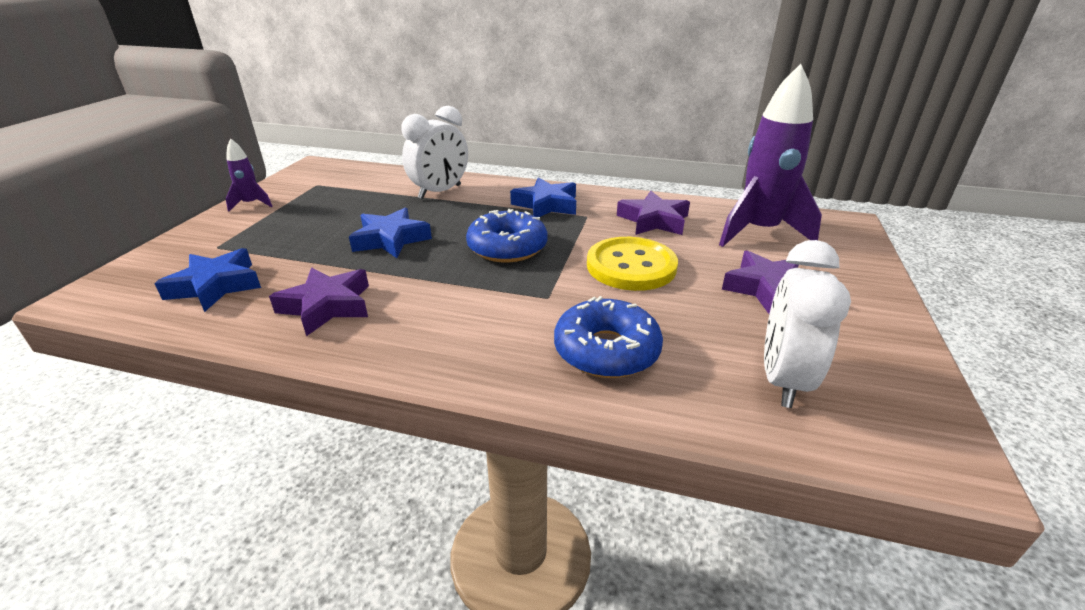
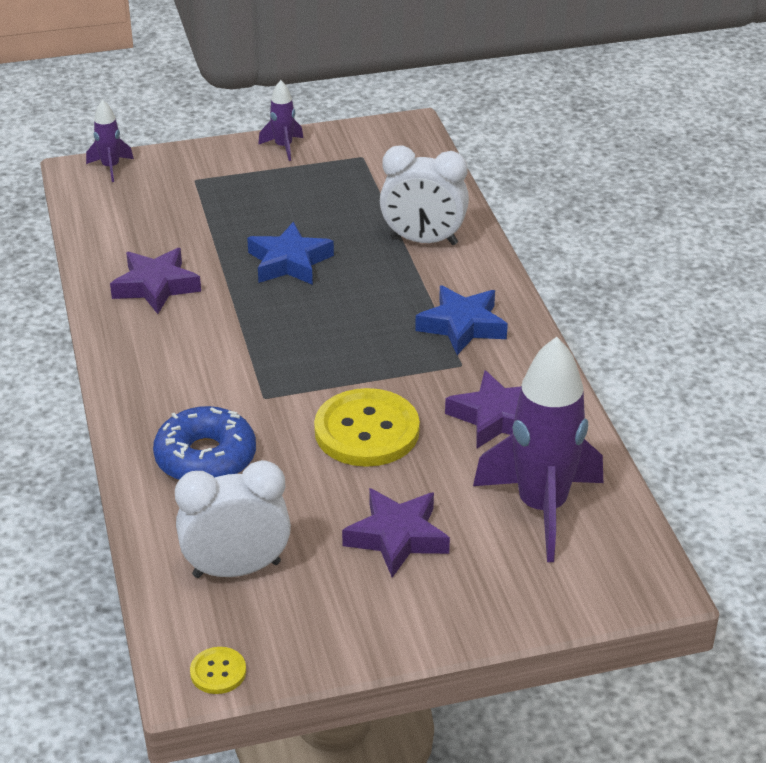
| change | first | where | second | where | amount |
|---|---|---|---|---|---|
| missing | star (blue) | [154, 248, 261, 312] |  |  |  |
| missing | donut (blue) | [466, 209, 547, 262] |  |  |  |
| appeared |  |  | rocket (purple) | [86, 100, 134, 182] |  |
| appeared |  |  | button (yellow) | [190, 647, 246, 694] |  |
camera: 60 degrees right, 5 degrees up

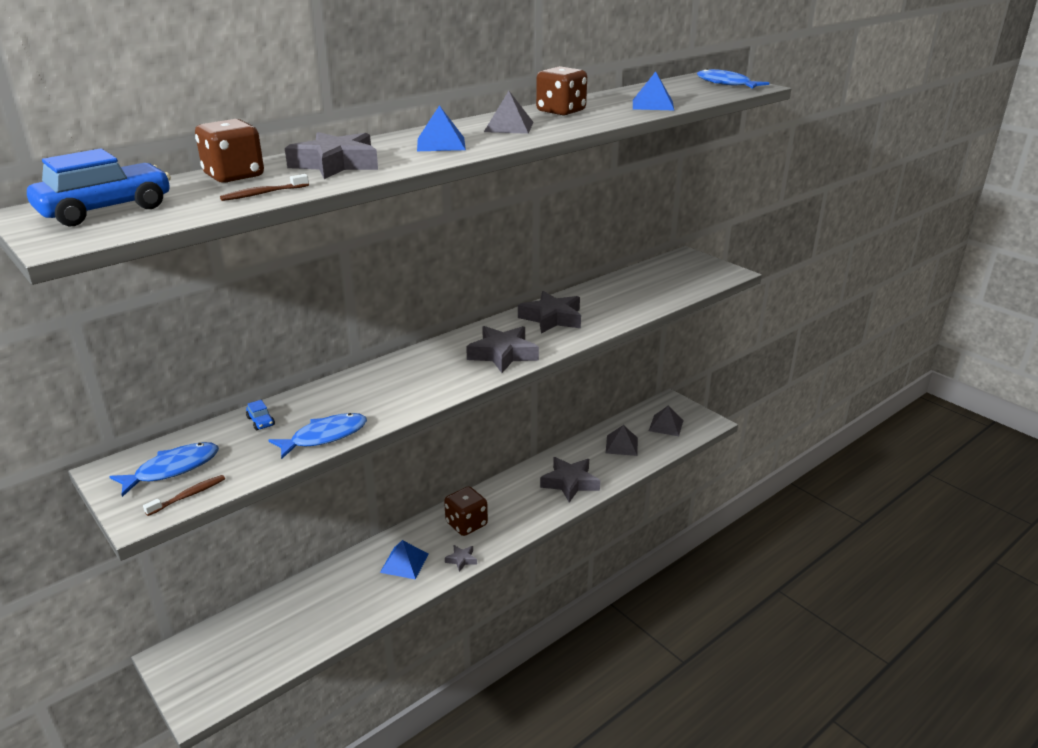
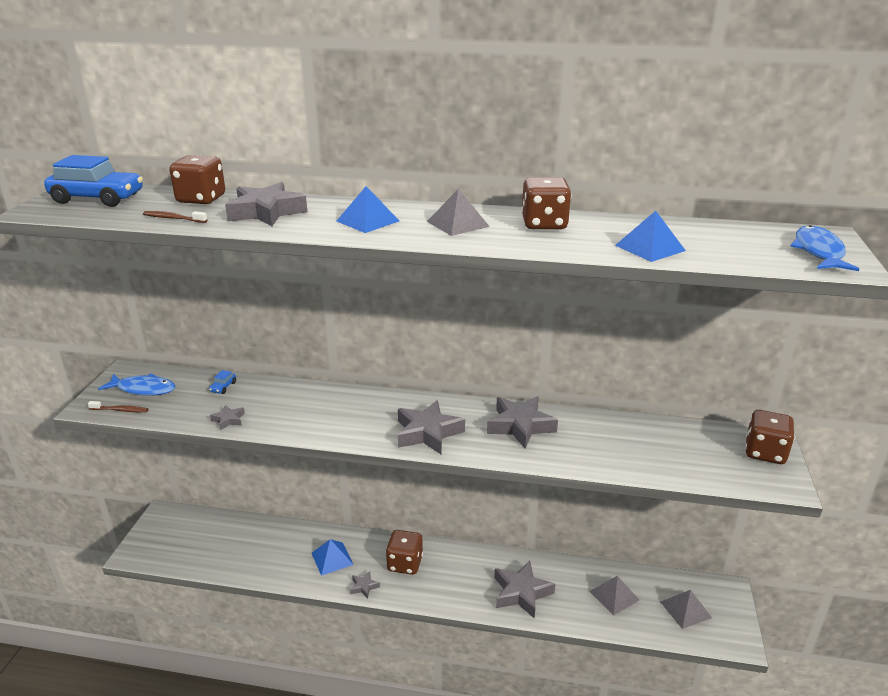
| change | first | where | second | where | amount |
|---|---|---|---|---|---|
| appeared |  |  | dice (brown) | [745, 410, 795, 464] |  |
| exchanged | fish (blue) | [268, 413, 367, 459] | star (grey) | [210, 405, 245, 430] |  |
camera: 50 degrees right, 0 degrees up

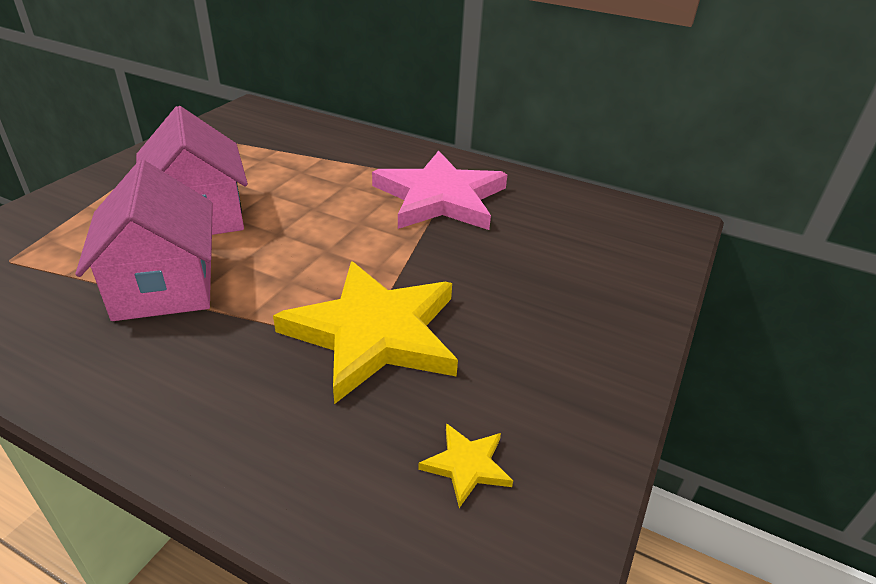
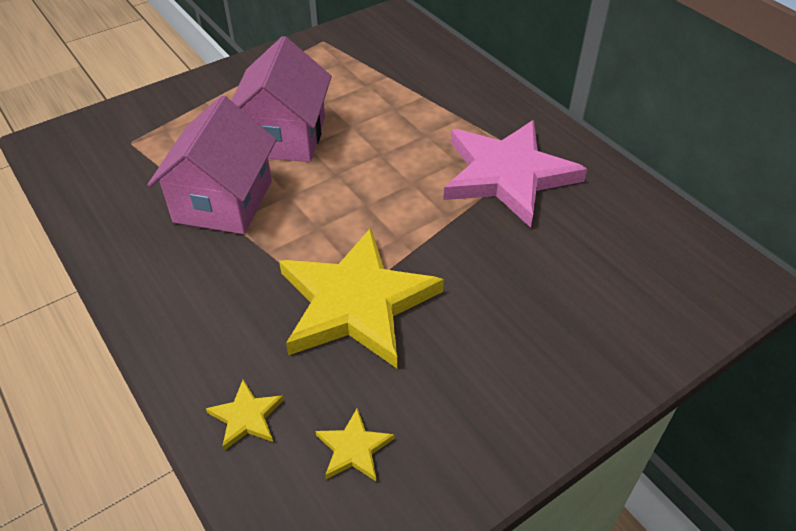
| change | first | where | second | where | amount |
|---|---|---|---|---|---|
| appeared |  |  | star (yellow) | [206, 380, 284, 451] |  |
camera: 30 degrees right, 10 degrees up

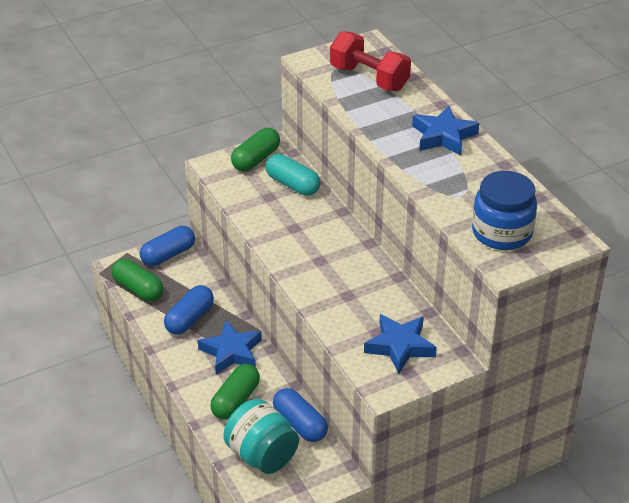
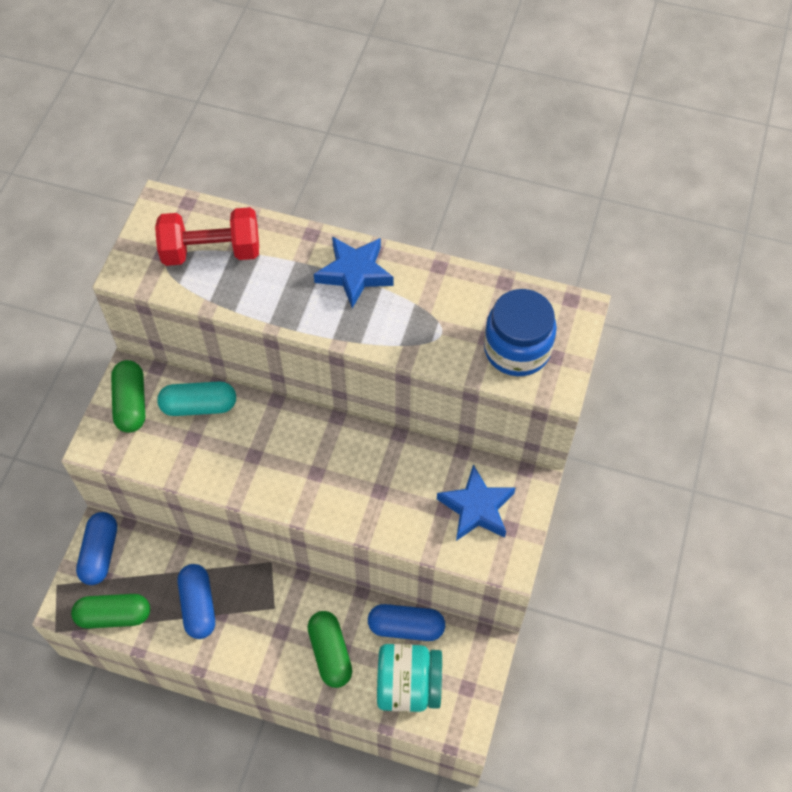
| change | first | where | second | where | amount |
|---|---|---|---|---|---|
| missing | star (blue) | [198, 320, 262, 374] |  |  |  |
camera: 45 degrees left, 20 degrees up

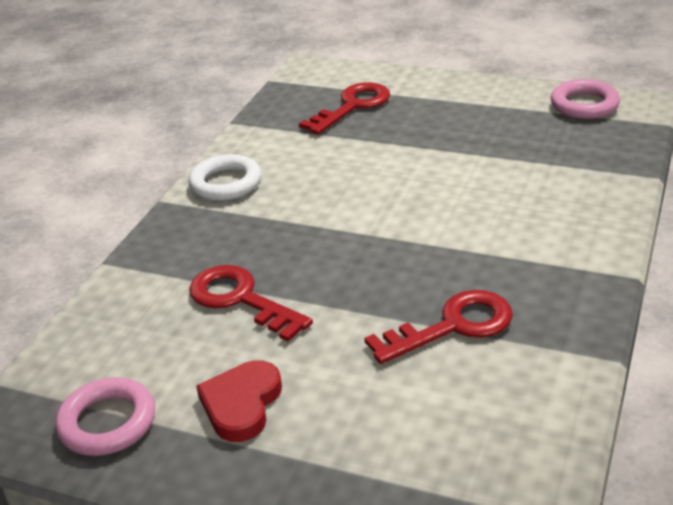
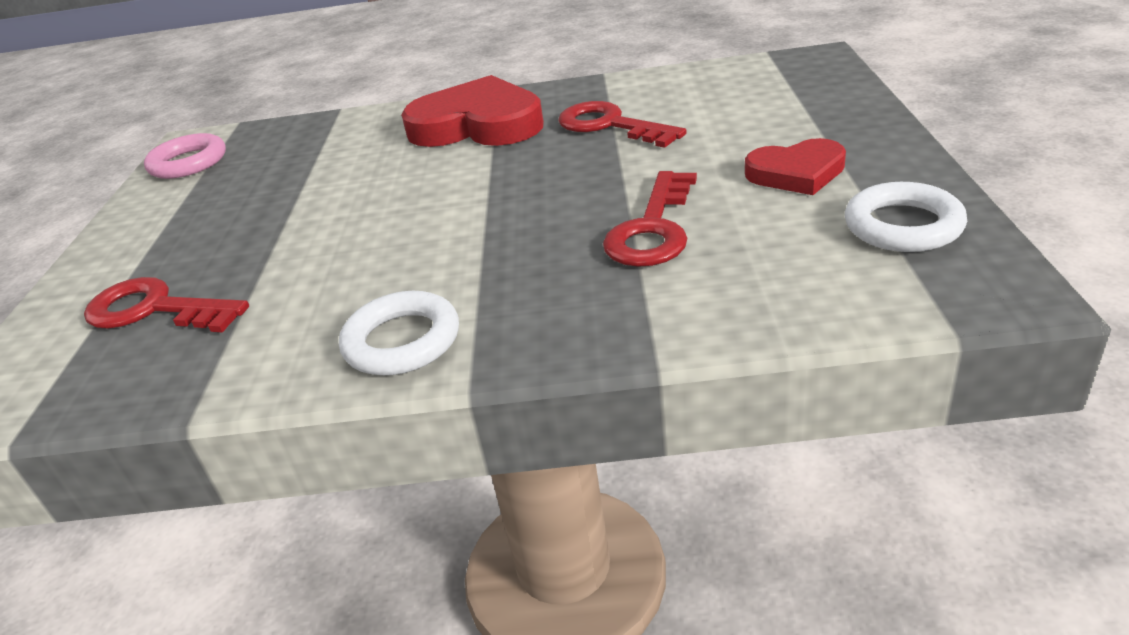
| change | first | where | second | where | amount |
|---|---|---|---|---|---|
| appeared |  |  | heart (red) | [401, 75, 544, 147] |  |
| colour | ring (pink) | [55, 377, 155, 456] | ring (white) | [845, 182, 967, 252] |  |
camera: 110 degrees left, 0 degrees up

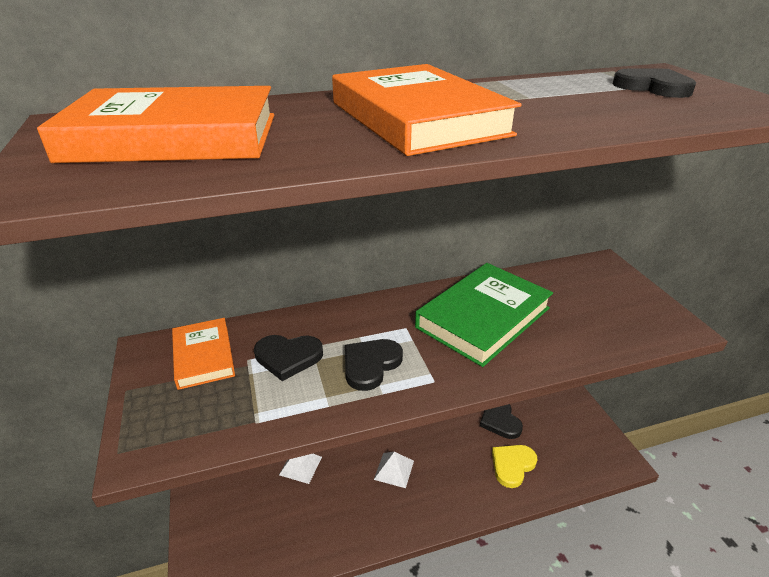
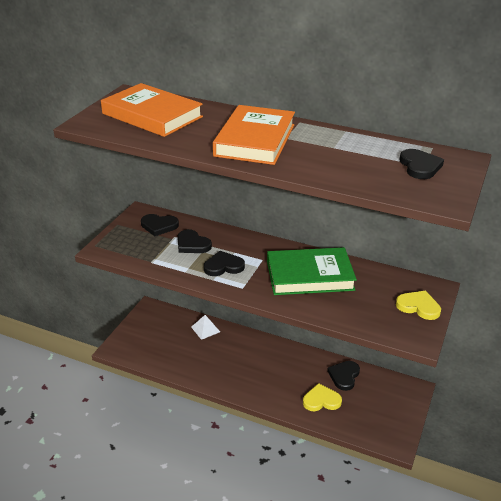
| change | first | where | second | where | amount |
|---|---|---|---|---|---|
| missing | pyramid (white) | [374, 452, 414, 488] |  |  |  |
| appeared |  |  | heart (yellow) | [396, 291, 441, 320] |  |
| exchanged | book (orange) | [172, 318, 235, 390] | heart (black) | [141, 214, 179, 236] |  |
camera: 40 degrees right, 0 degrees up

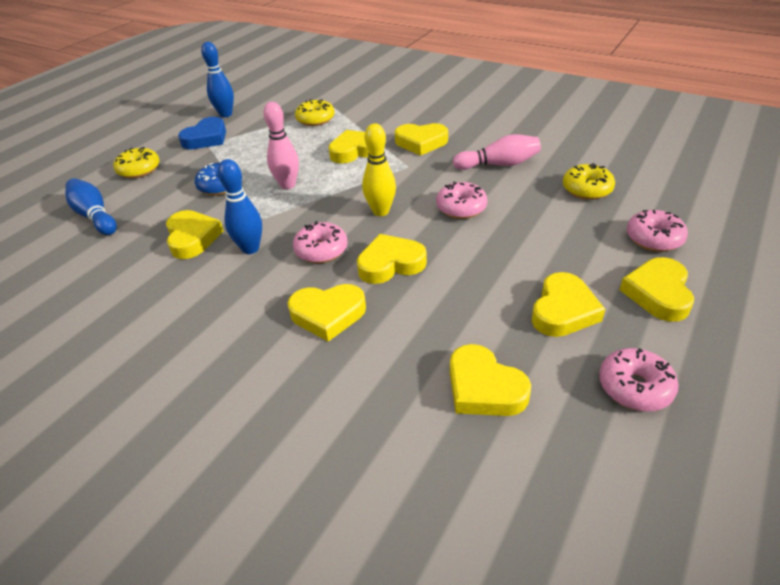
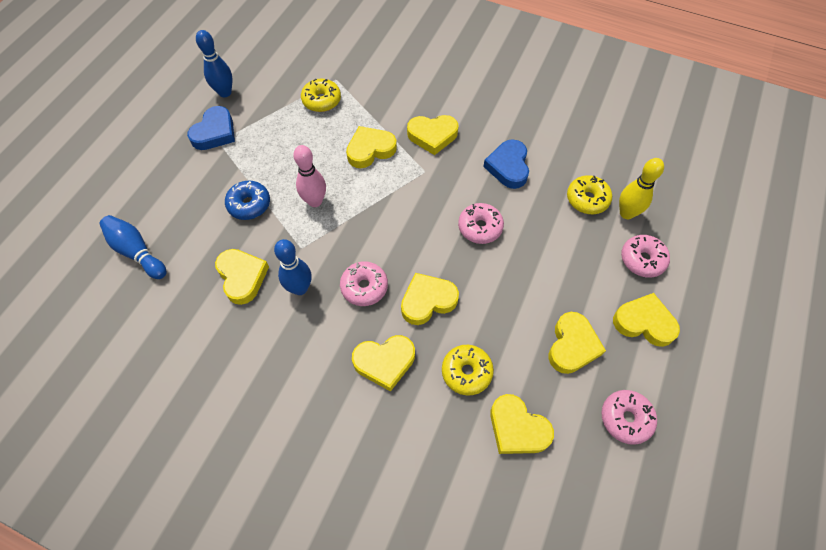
| change | first | where | second | where | amount |
|---|---|---|---|---|---|
| relocated | donut (yellow) | [113, 147, 160, 178] |  | [442, 345, 494, 396] |  |
| relocated | bowling pin (yellow) | [362, 123, 396, 216] |  | [619, 158, 664, 219] |  |
| exchanged | bowling pin (pink) | [453, 134, 541, 170] | heart (blue) | [483, 139, 529, 189] |  |
| spun | heart (yellow) | [619, 257, 694, 322] |  | [613, 293, 680, 347] | 105 degrees clockwise |
camera: 10 degrees left, 20 degrees up

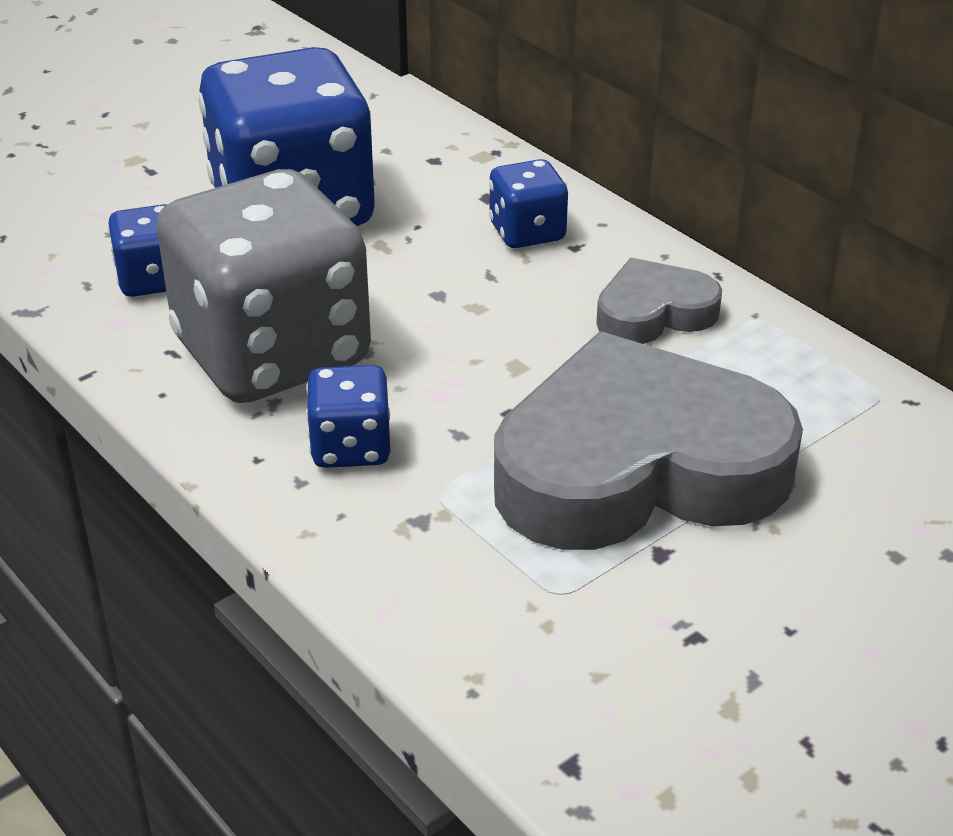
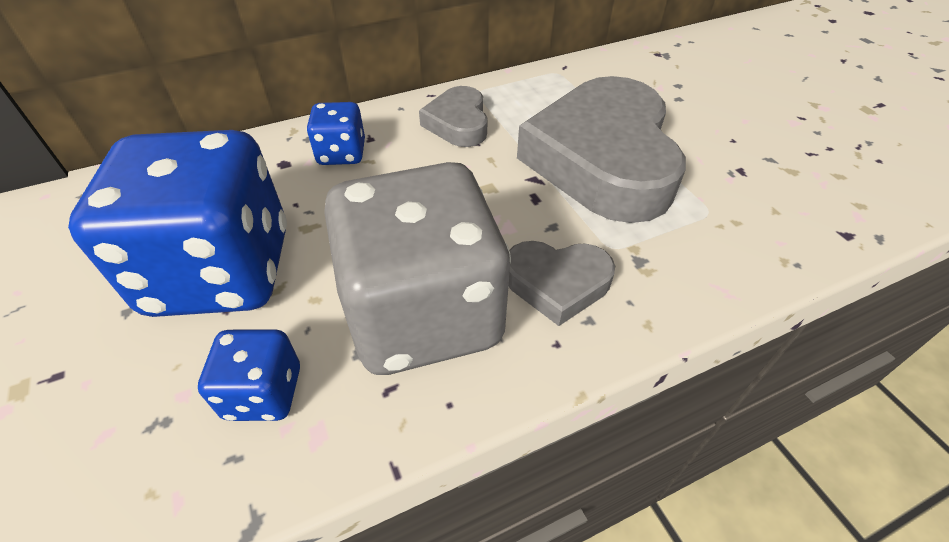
| change | first | where | second | where | amount |
|---|---|---|---|---|---|
| exchanged | dice (blue) | [306, 365, 390, 468] | heart (grey) | [509, 241, 615, 326] |  |
camera: 75 degrees left, 10 degrees up

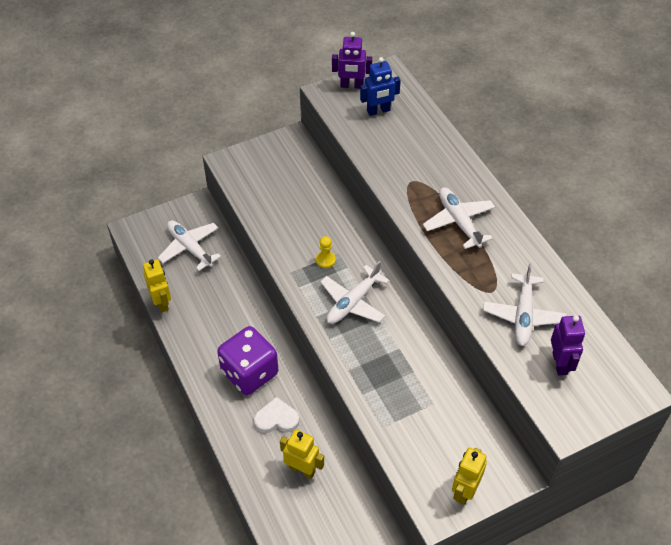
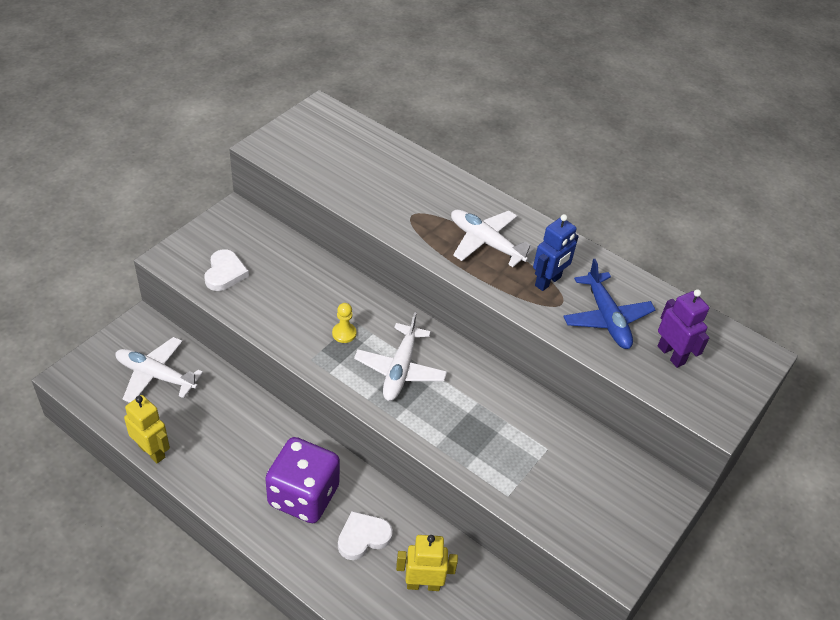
| change | first | where | second | where | amount |
|---|---|---|---|---|---|
| missing | robot (purple) | [332, 32, 372, 89] |  |  |  |
| missing | robot (yellow) | [452, 448, 487, 505] |  |  |  |
| appeared |  |  | heart (white) | [205, 249, 249, 291] |  |
| relocated | robot (blue) | [360, 57, 401, 116] |  | [533, 214, 579, 291] |  |
| colour | plane (white) | [483, 263, 567, 346] | plane (blue) | [563, 259, 656, 349] |  |
camera: 30 degrees left, 5 degrees down

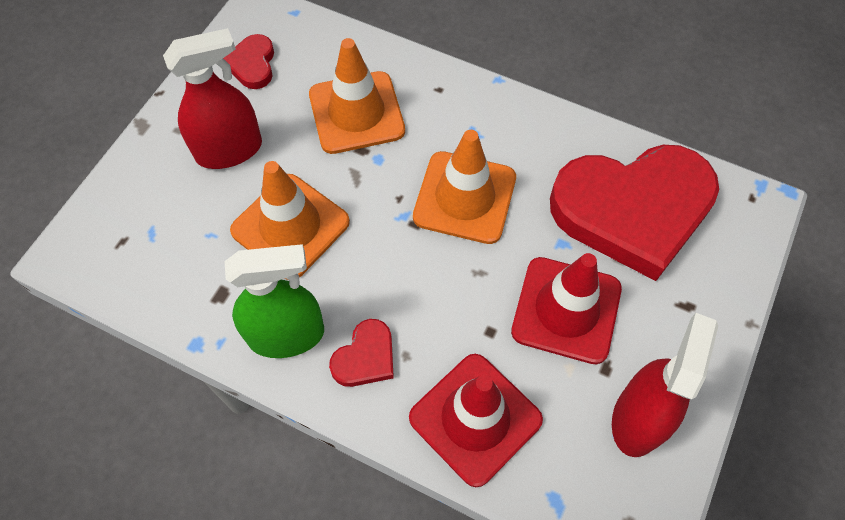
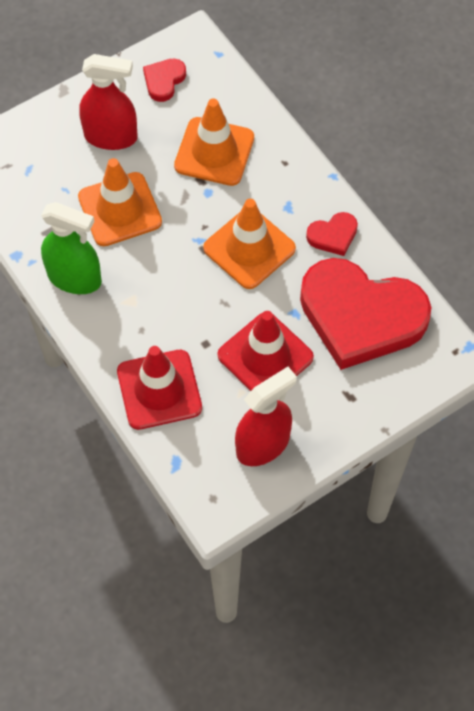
| change | first | where | second | where | amount |
|---|---|---|---|---|---|
| relocated | heart (red) | [329, 319, 394, 387] |  | [306, 212, 358, 256] |  |
camera: 30 degrees right, 0 degrees up

